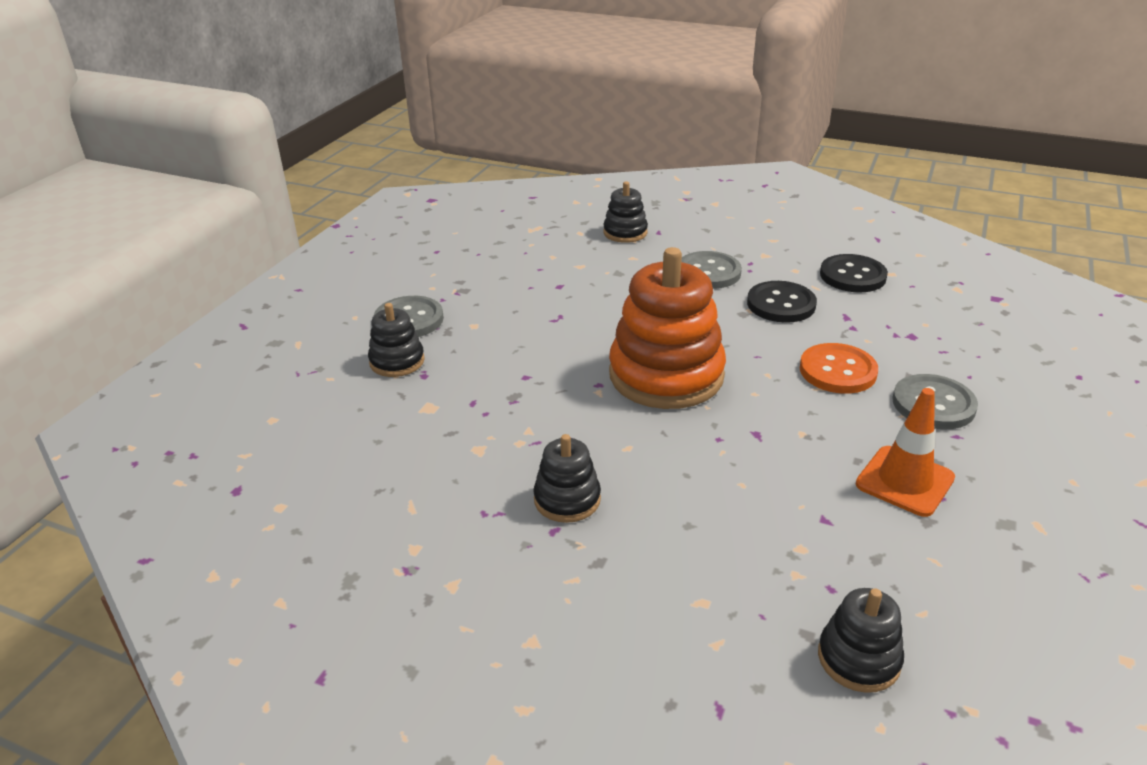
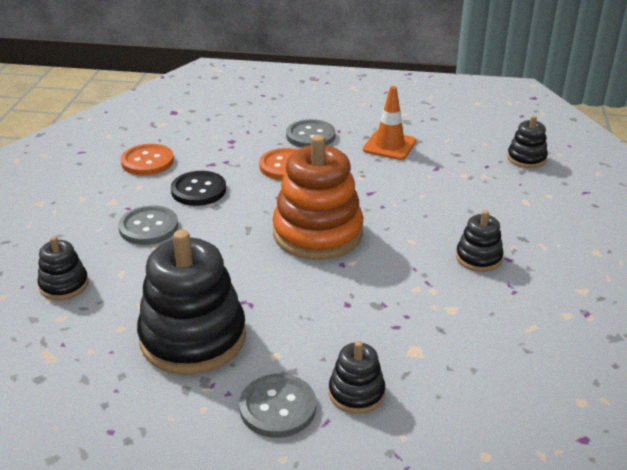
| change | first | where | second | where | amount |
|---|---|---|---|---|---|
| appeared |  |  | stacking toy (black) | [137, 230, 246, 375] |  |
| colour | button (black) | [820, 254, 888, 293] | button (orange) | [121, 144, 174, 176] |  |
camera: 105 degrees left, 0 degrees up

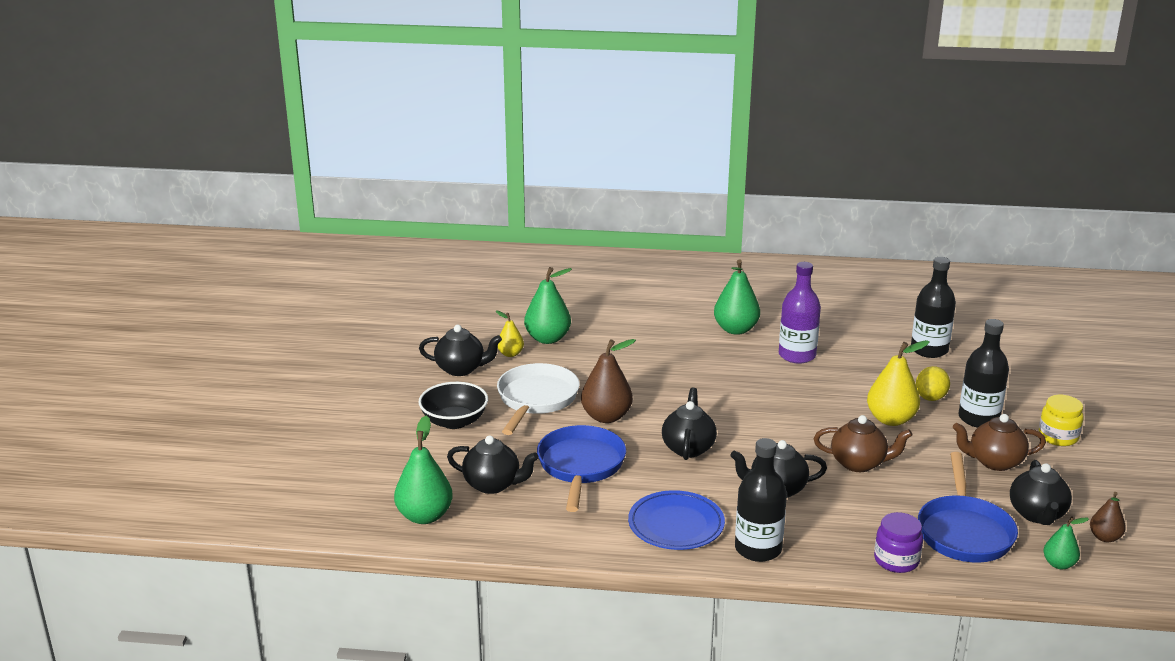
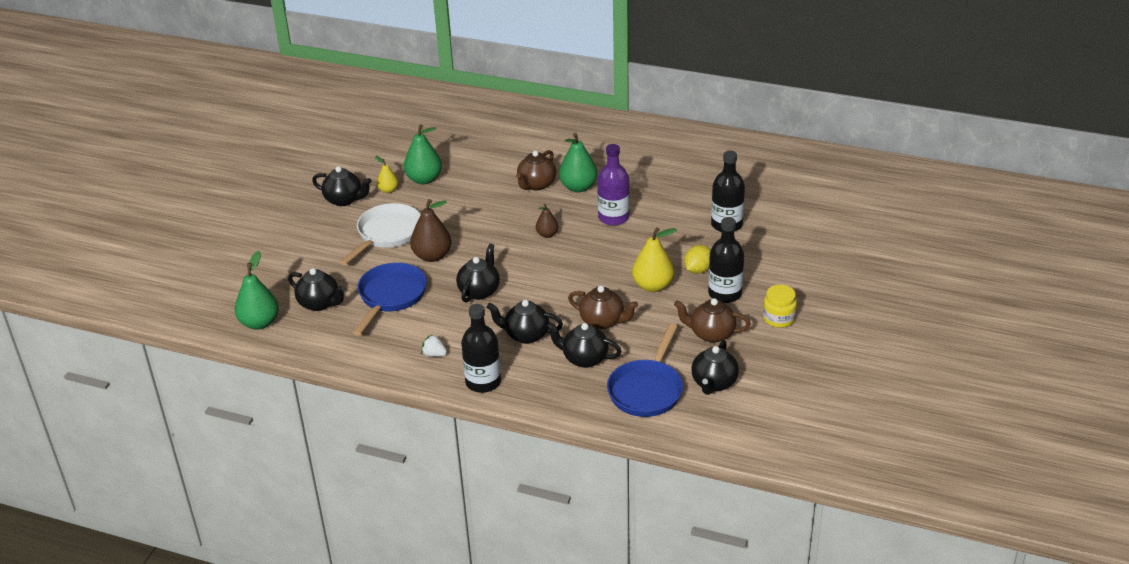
| change | first | where | second | where | amount |
|---|---|---|---|---|---|
| missing | bowl (black) | [419, 382, 488, 429] |  |  |  |
| missing | jar (purple) | [874, 512, 923, 573] |  |  |  |
| missing | pear (green) | [1044, 516, 1089, 569] |  |  |  |
| appeared |  |  | teapot (brown) | [516, 150, 556, 190] |  |
| appeared |  |  | teapot (black) | [546, 322, 622, 368] |  |
| relocated | pear (brown) | [1090, 492, 1126, 542] |  | [536, 203, 558, 238] |  |
| exchanged | plate (blue) | [628, 490, 725, 550] | strawberry (white) | [421, 334, 447, 357] |  |
camera: 15 degrees right, 10 degrees up

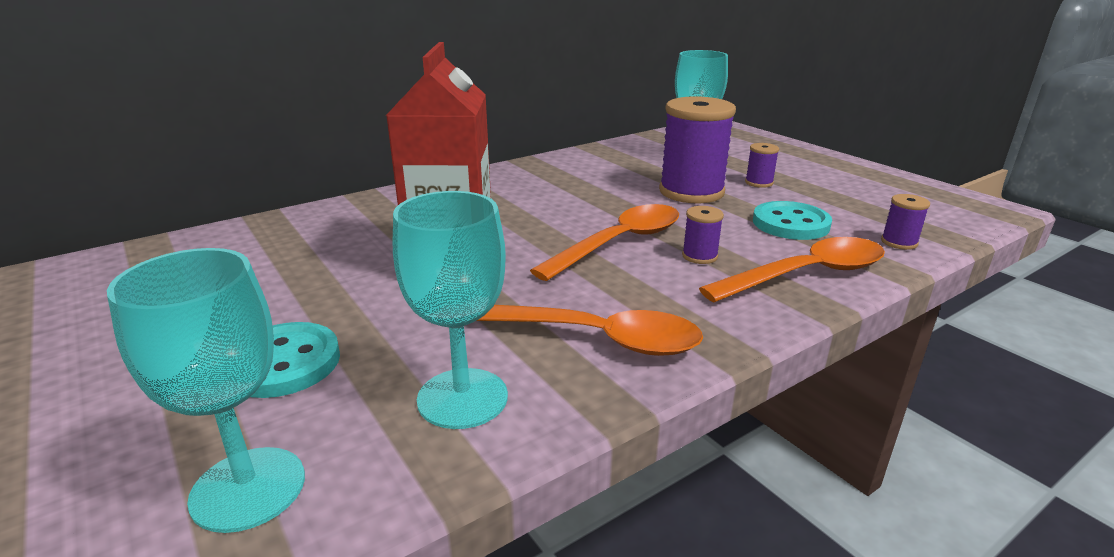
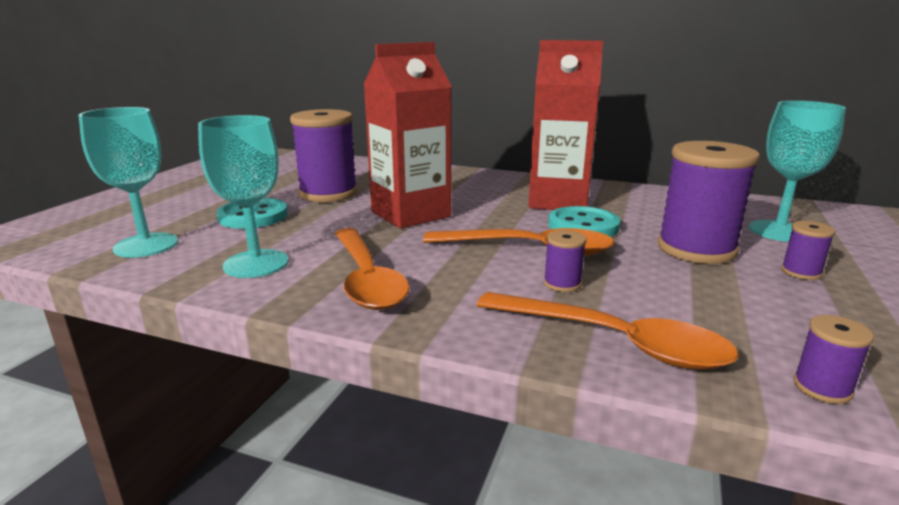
| change | first | where | second | where | amount |
|---|---|---|---|---|---|
| appeared |  |  | spool (purple) | [290, 109, 358, 202] |  |
| appeared |  |  | carton (red) | [528, 40, 603, 210] |  |
| relocated | button (turquoise) | [753, 201, 832, 240] |  | [548, 206, 620, 237] |  |
camera: 55 degrees right, 5 degrees down

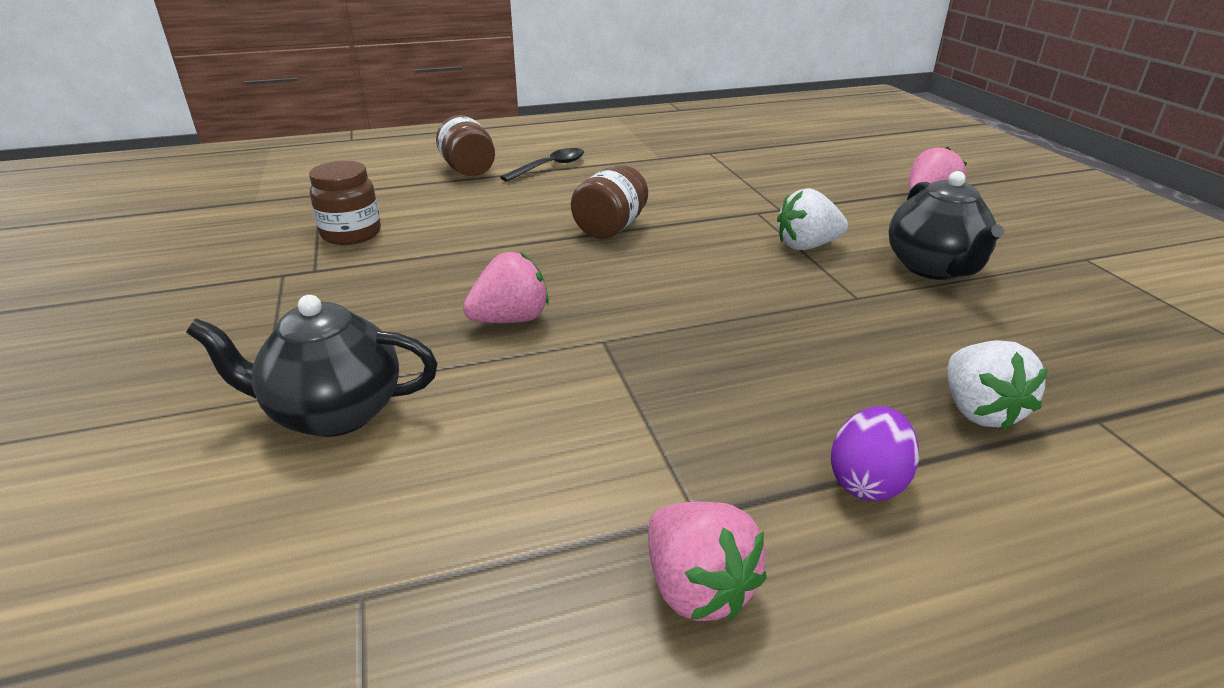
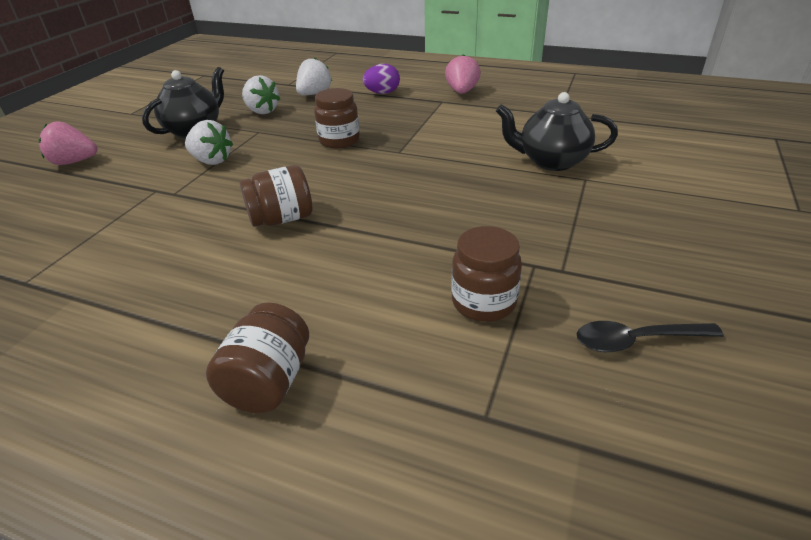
| change | first | where | second | where | amount |
|---|---|---|---|---|---|
| missing | strawberry (pink) | [463, 252, 549, 323] |  |  |  |
| appeared |  |  | strawberry (white) | [242, 75, 280, 114] |  |
| appeared |  |  | jar (brown) | [314, 88, 360, 148] |  |
| relocated | spoon (black) | [500, 148, 584, 182] |  | [577, 321, 724, 352] |  |
| spun | teapot (black) | [186, 295, 438, 437] |  | [496, 92, 618, 171] | 150 degrees clockwise |
camera: 140 degrees left, 5 degrees up

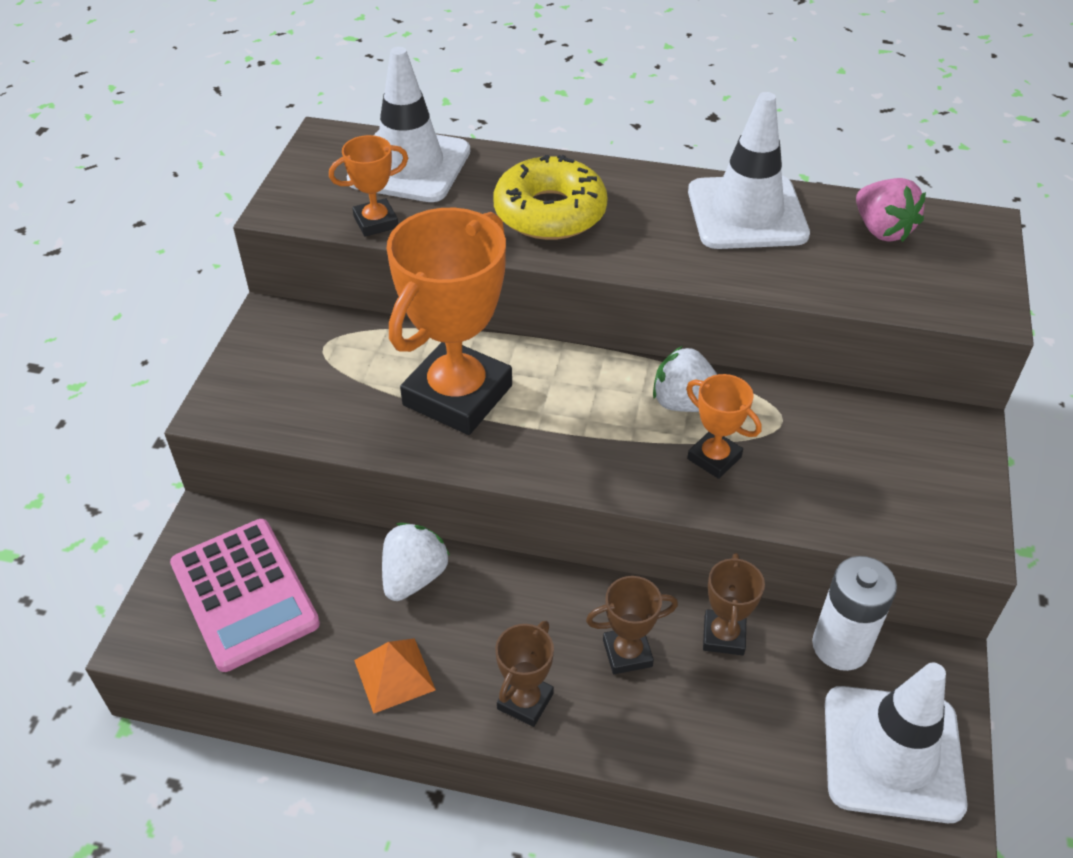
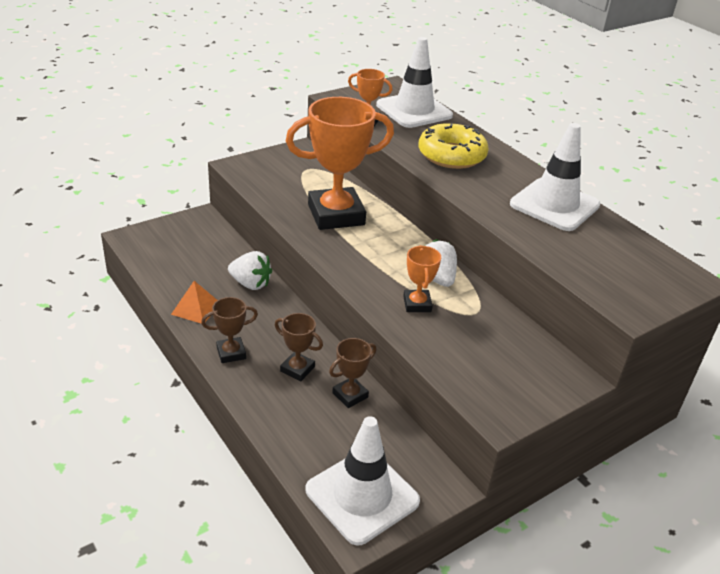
| change | first | where | second | where | amount |
|---|---|---|---|---|---|
| missing | calculator (pink) | [170, 519, 320, 672] |  |  |  |
| missing | battery (white) | [812, 556, 897, 671] |  |  |  |
| missing | strawberry (pink) | [856, 178, 926, 242] |  |  |  |
| spun | strawberry (white) | [382, 523, 450, 601] |  | [228, 251, 272, 290] | 45 degrees clockwise |
camera: 40 degrees right, 10 degrees down

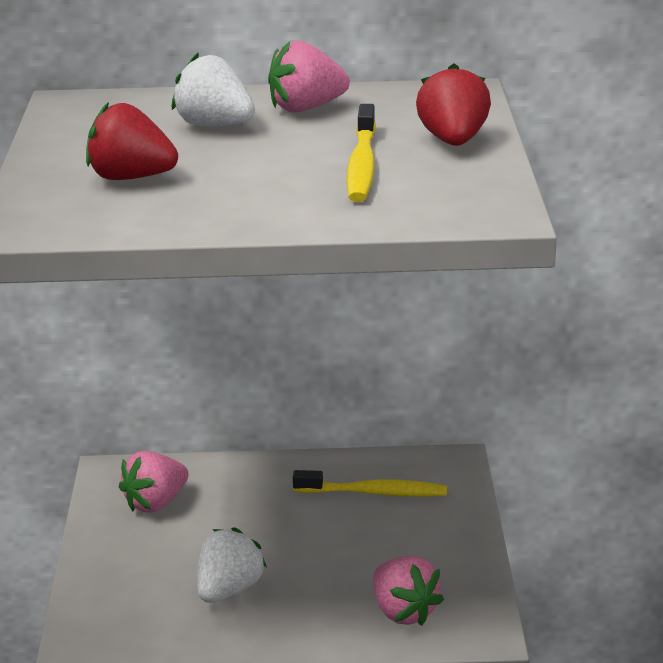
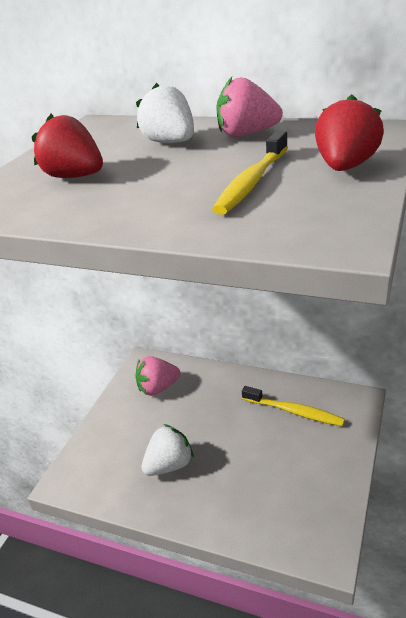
| change | first | where | second | where | amount |
|---|---|---|---|---|---|
| missing | strawberry (pink) | [373, 556, 444, 626] |  |  |  |
camera: 25 degrees right, 5 degrees up

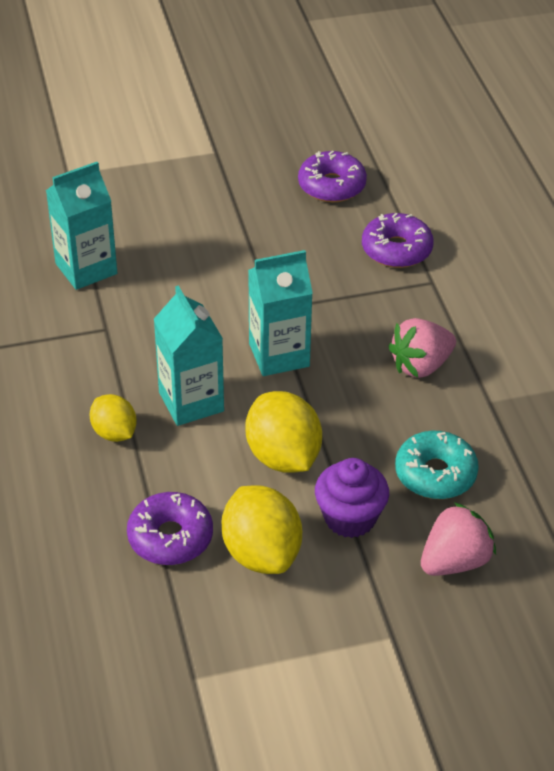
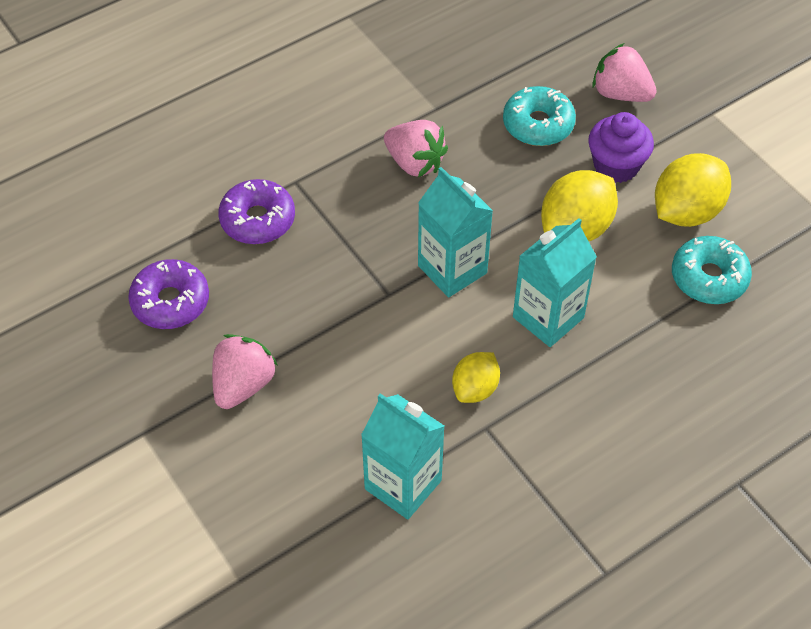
| change | first | where | second | where | amount |
|---|---|---|---|---|---|
| appeared |  |  | strawberry (pink) | [212, 334, 278, 409] |  |
| relocated | lemon (yellow) | [89, 394, 137, 442] |  | [452, 352, 500, 403] |  |
| colour | donut (purple) | [127, 492, 213, 565] | donut (turquoise) | [672, 236, 752, 304] |  |
camera: 110 degrees left, 10 degrees up

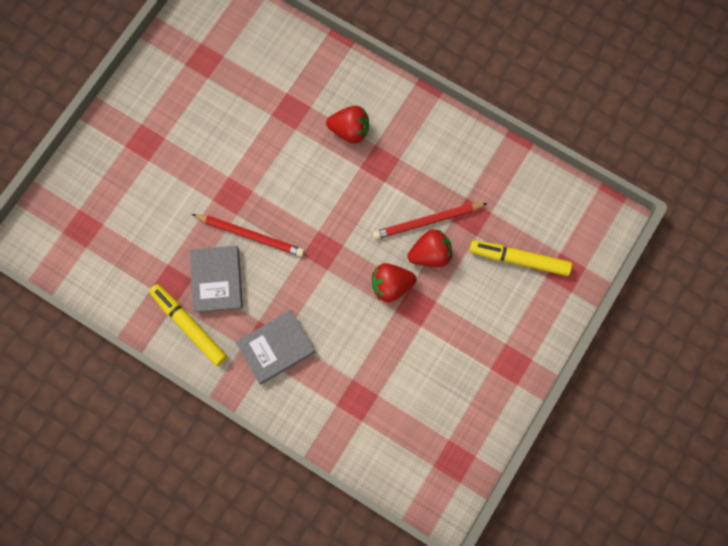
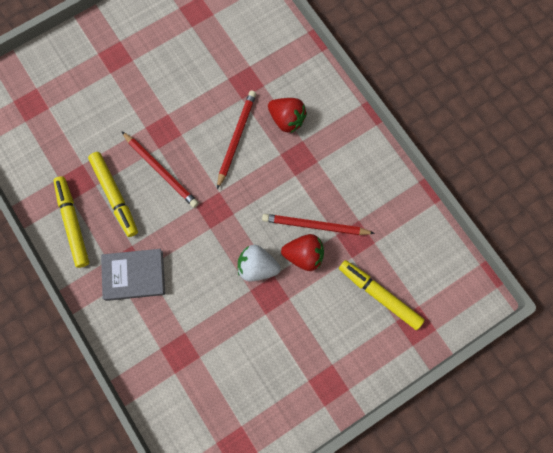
| change | first | where | second | where | amount |
|---|---|---|---|---|---|
| appeared |  |  | pencil (red) | [217, 91, 256, 189] |  |
| exchanged | book (grey) | [190, 245, 243, 313] | marker (yellow) | [88, 152, 138, 237] |  |
| colour | strawberry (red) | [372, 263, 416, 302] | strawberry (white) | [238, 245, 281, 281] |  |
camera: 25 degrees right, 0 degrees up

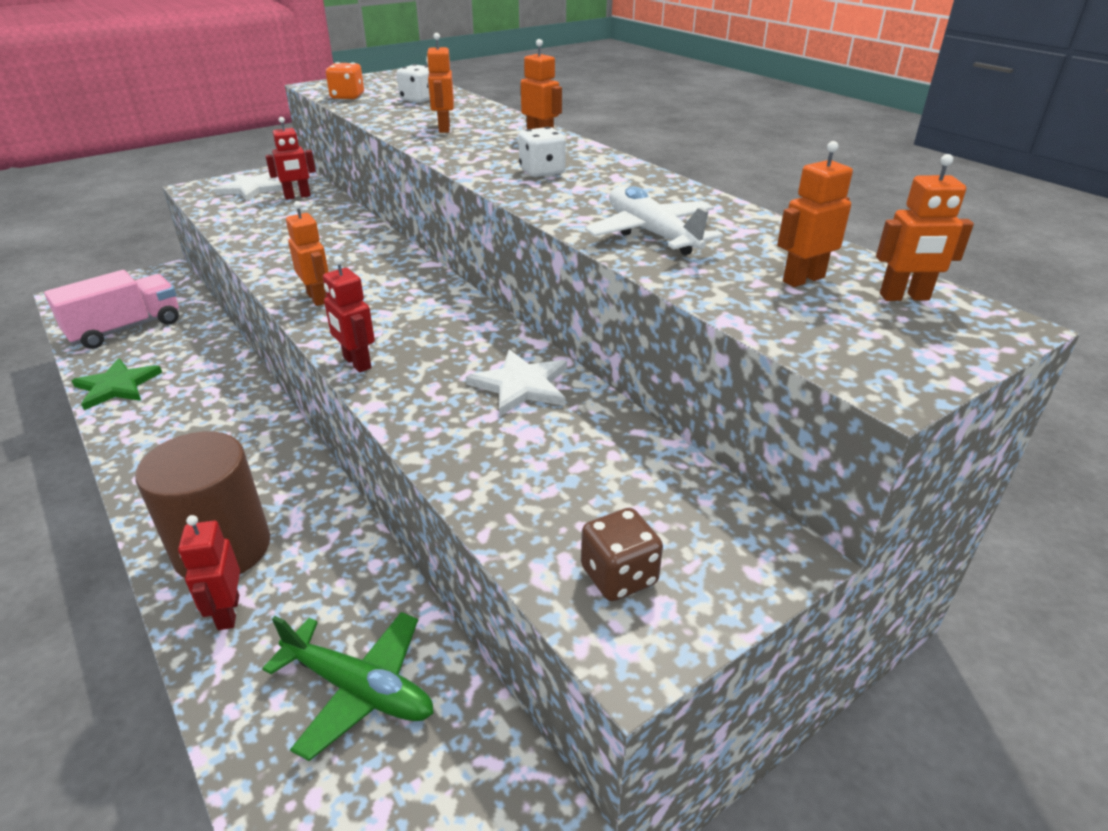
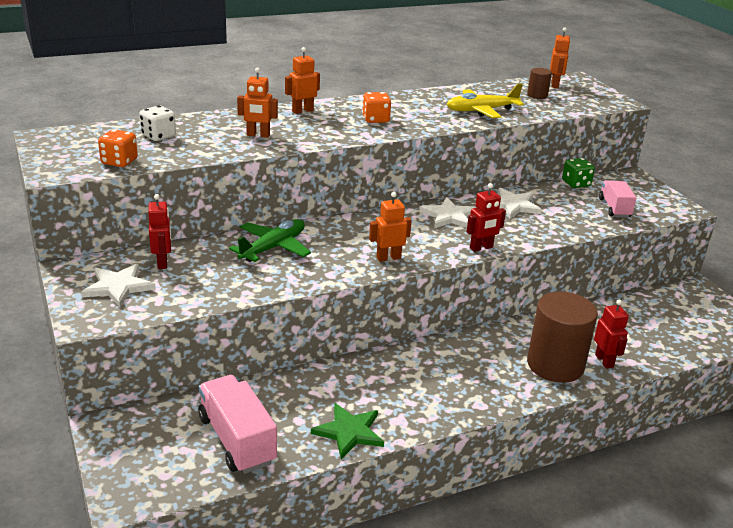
| change | first | where | second | where | amount |
|---|---|---|---|---|---|
| missing | dice (brown) | [581, 508, 663, 601] |  |  |  |
| appeared |  |  | star (white) | [419, 197, 477, 228] |  |
| appeared |  |  | dice (green) | [562, 158, 595, 188] |  |
| appeared |  |  | truck (pink) | [599, 180, 637, 218] |  |
| relocated | plane (green) | [262, 612, 434, 761] |  | [229, 219, 311, 262] |  |
| exchanged | robot (orange) | [777, 141, 853, 287] | cylinder (brown) | [527, 68, 552, 99] |  |
| colour | dice (white) | [519, 127, 566, 177] | dice (orange) | [362, 92, 391, 123] |  |
| colour | plane (white) | [585, 186, 723, 255] | plane (yellow) | [446, 84, 524, 118] |  |
| spun | robot (red) | [178, 515, 240, 630] |  | [594, 300, 629, 369] | 105 degrees counterclockwise |
camera: 80 degrees left, 5 degrees down

